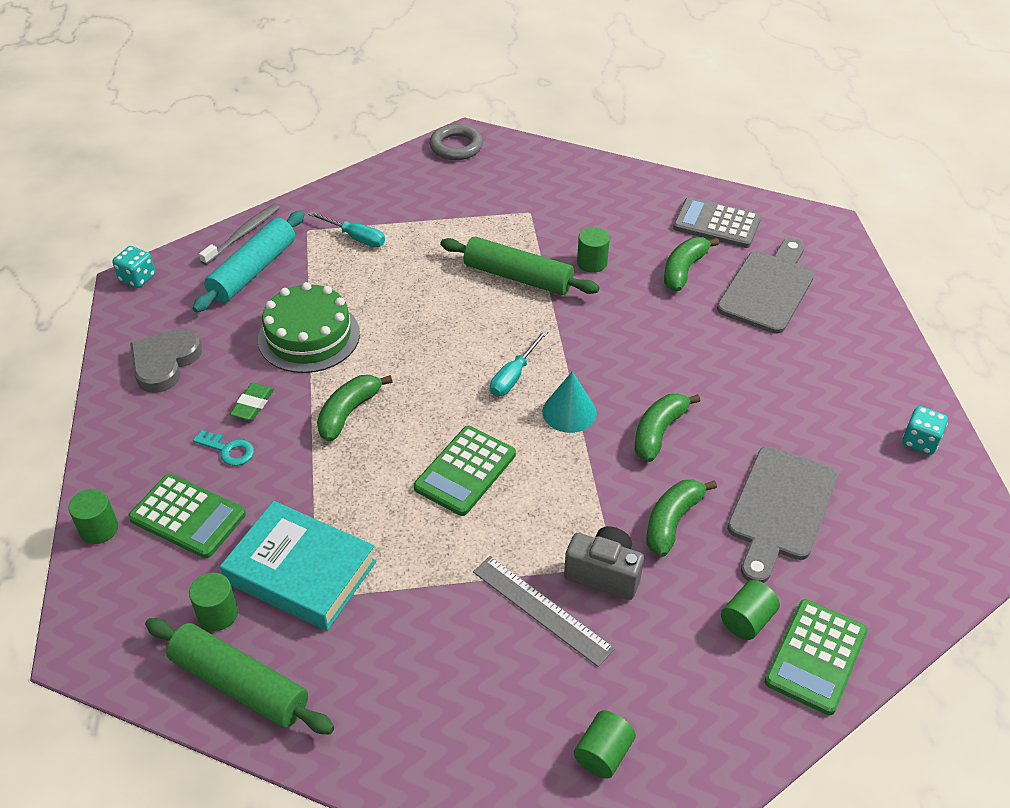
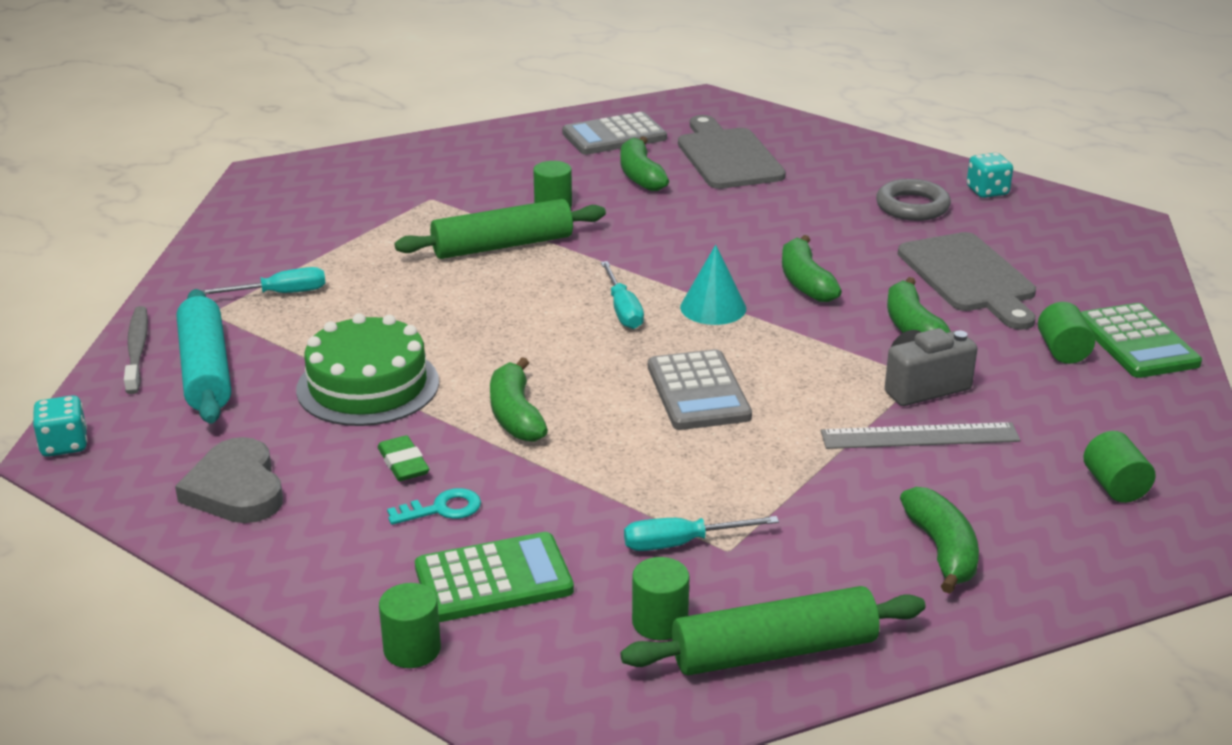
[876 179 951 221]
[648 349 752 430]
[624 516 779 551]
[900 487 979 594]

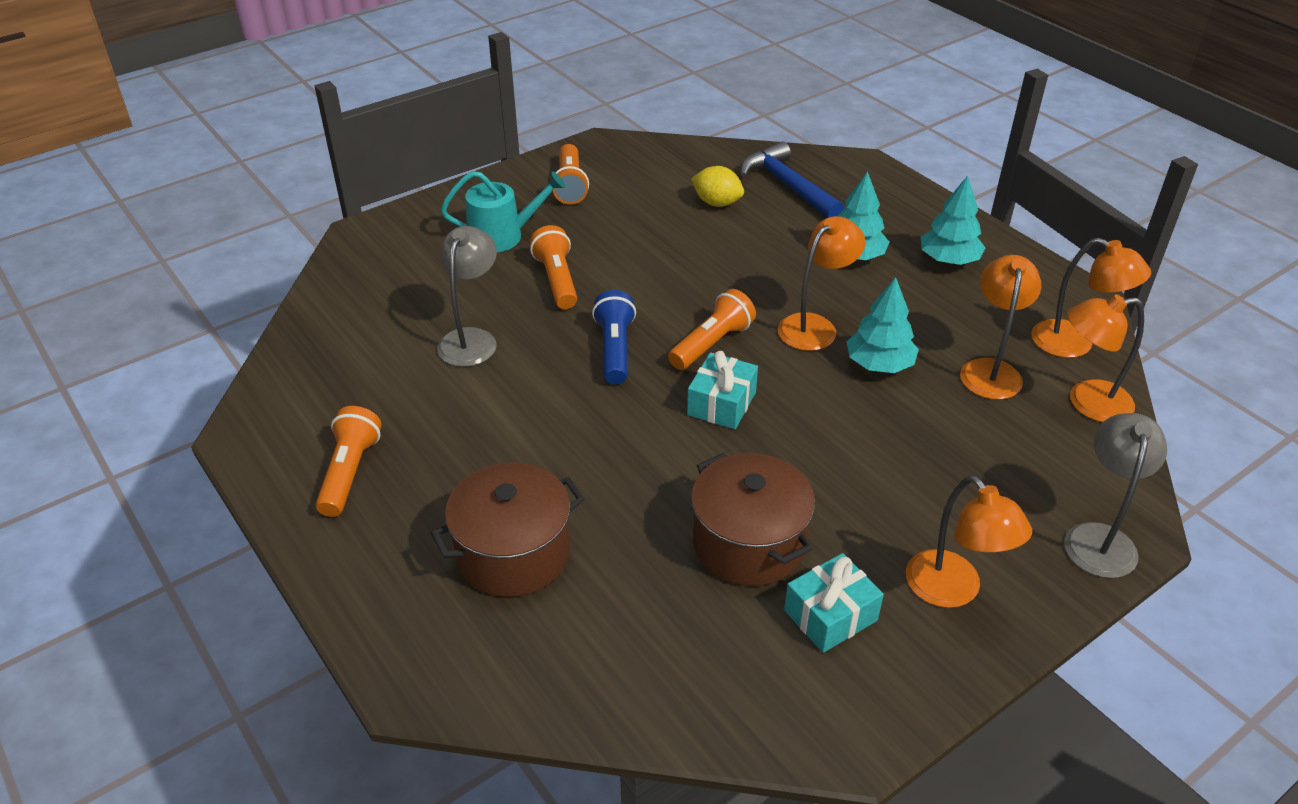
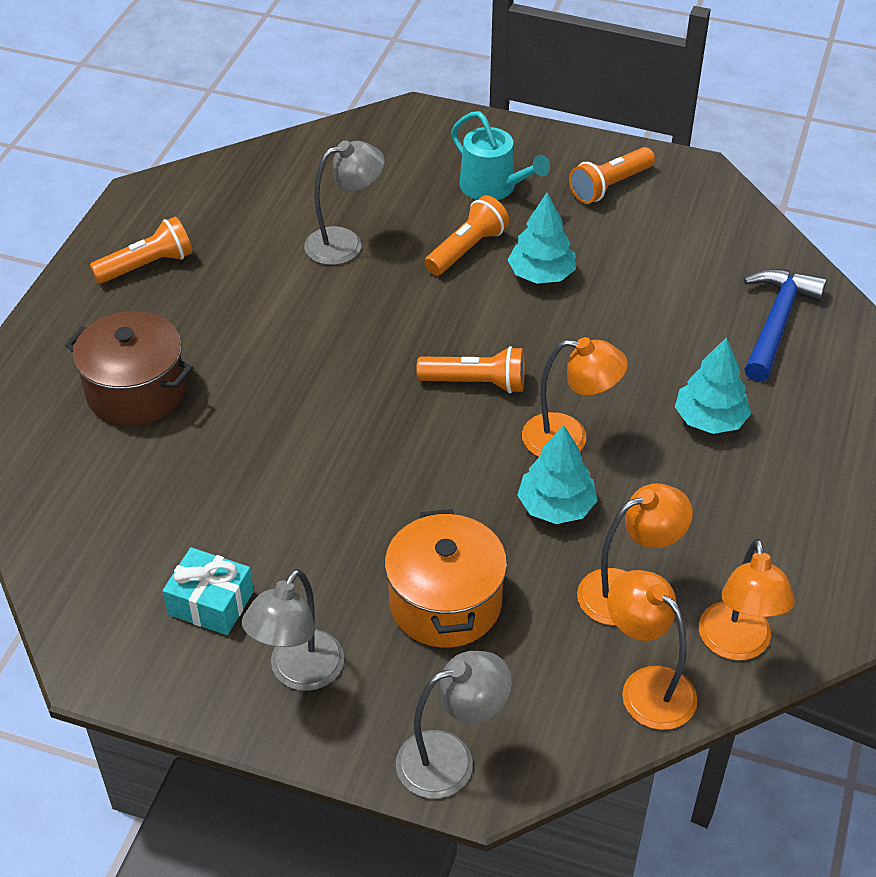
[691 166 744 207] (first image)
[507 192 576 284]
[592 290 636 384] (first image)
[687 351 758 429] (first image)
[691 453 815 586] (first image)
[242 569 344 691]
[385 509 507 648]

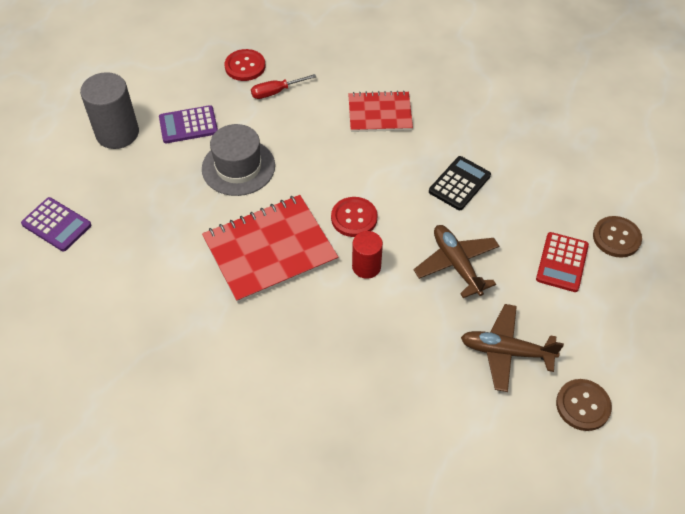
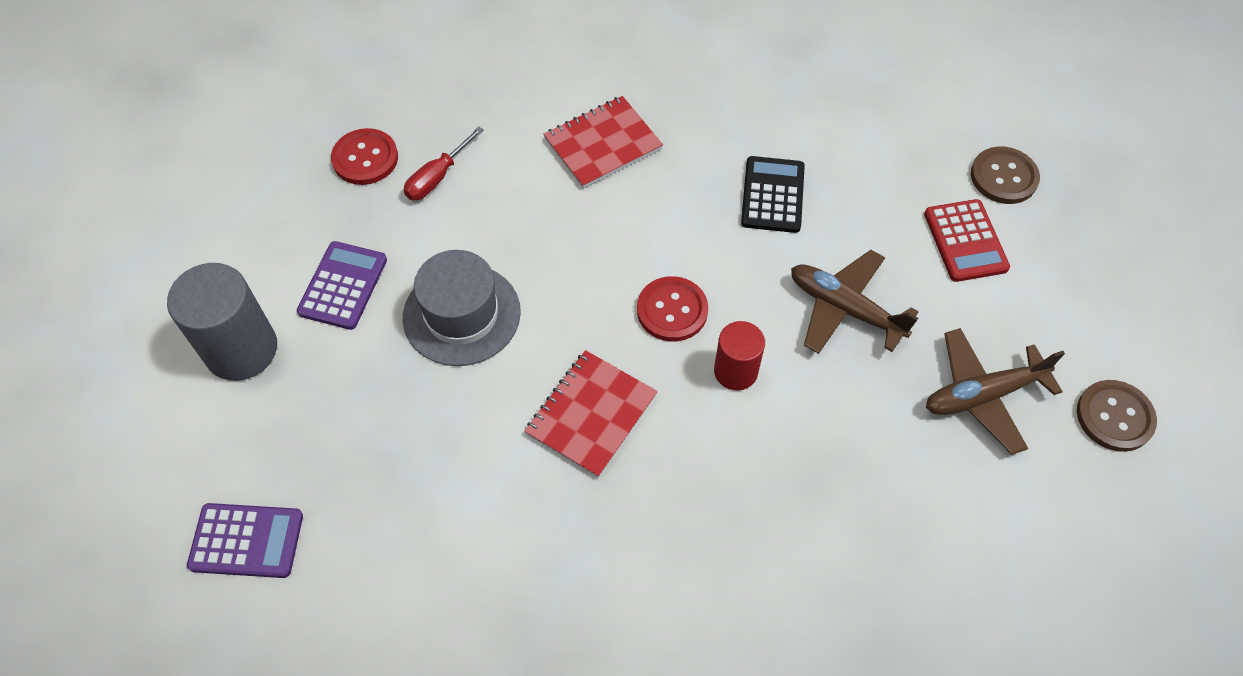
[297 241 387 330]
[525 350 658 478]

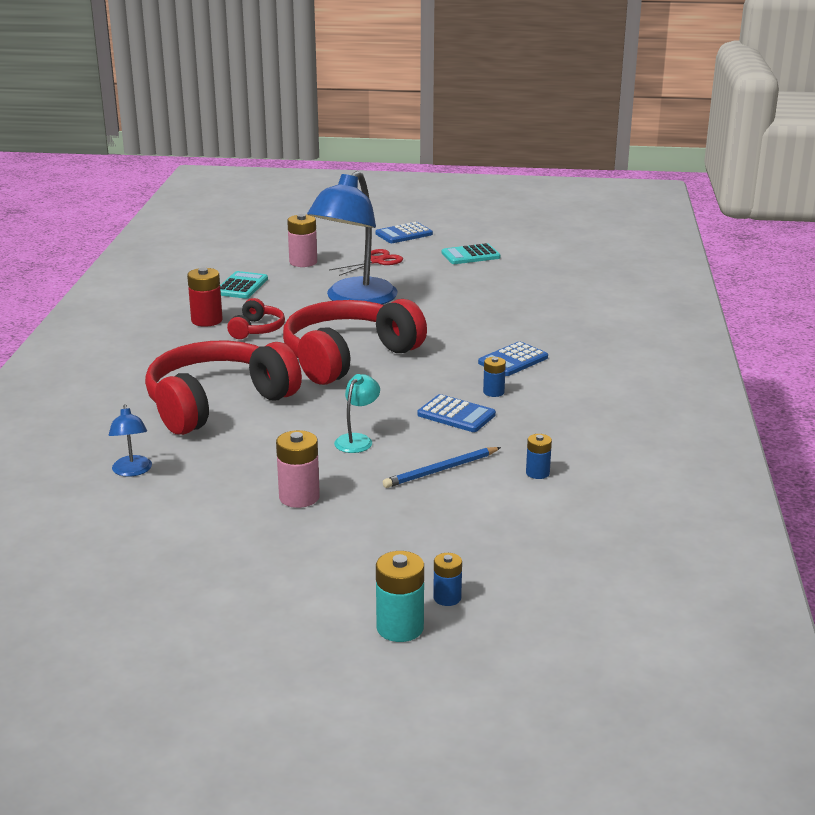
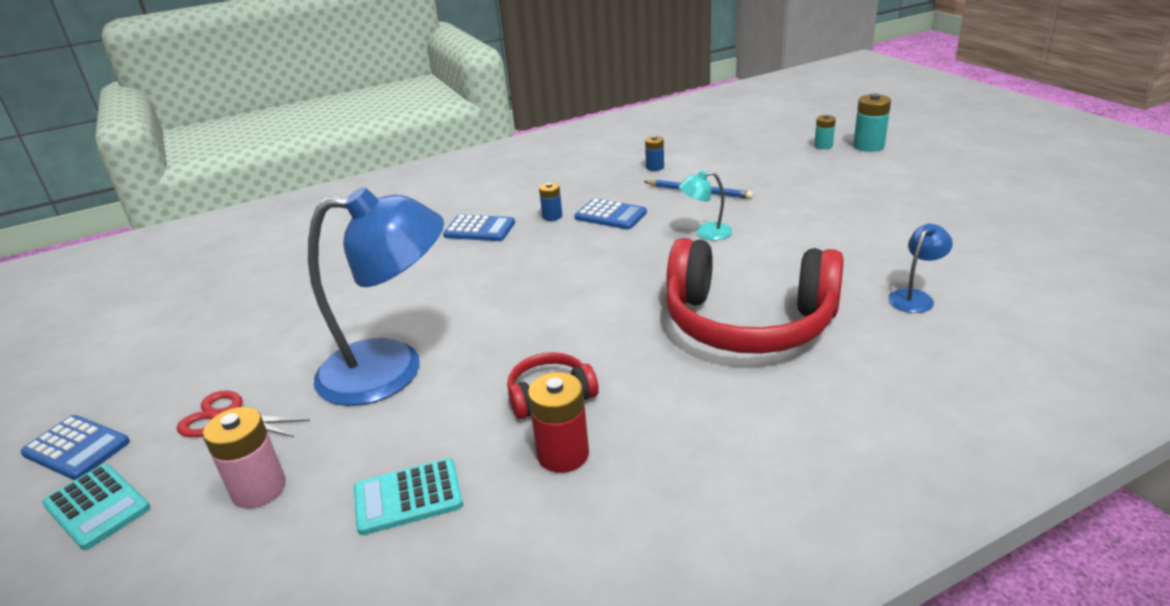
[42 464 150 550]
[283 299 427 385] (first image)
[575 198 647 229]
[276 430 320 508] (first image)
[814 115 836 149]

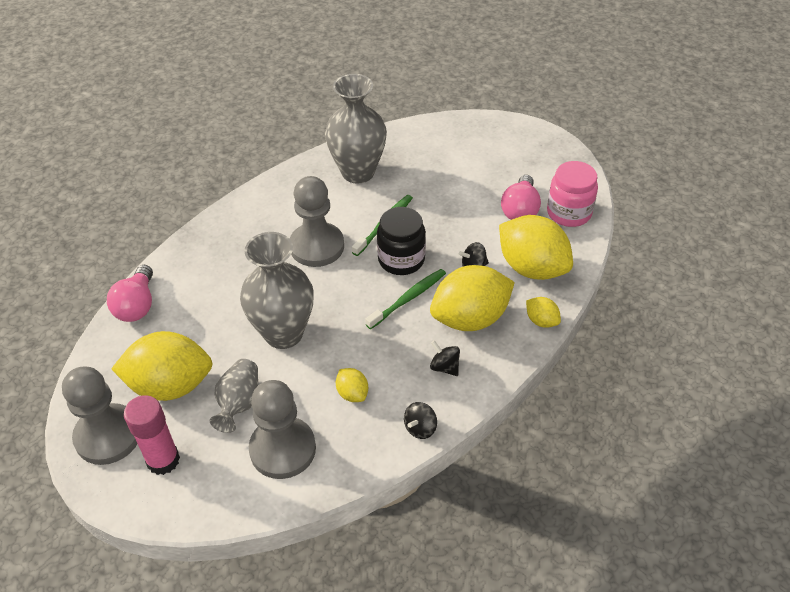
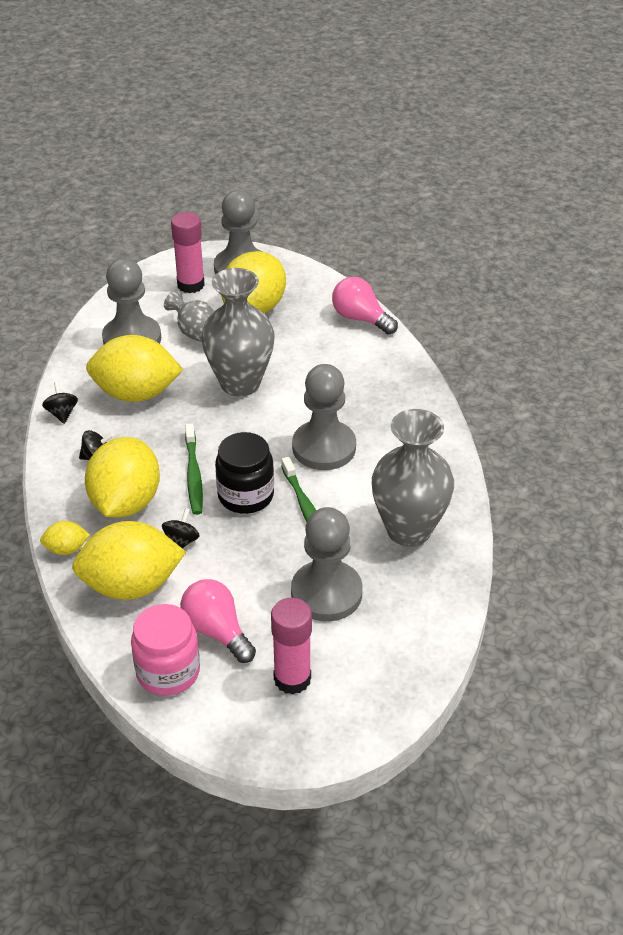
[86 335 183 402]
[291 507 363 622]
[271 598 312 694]

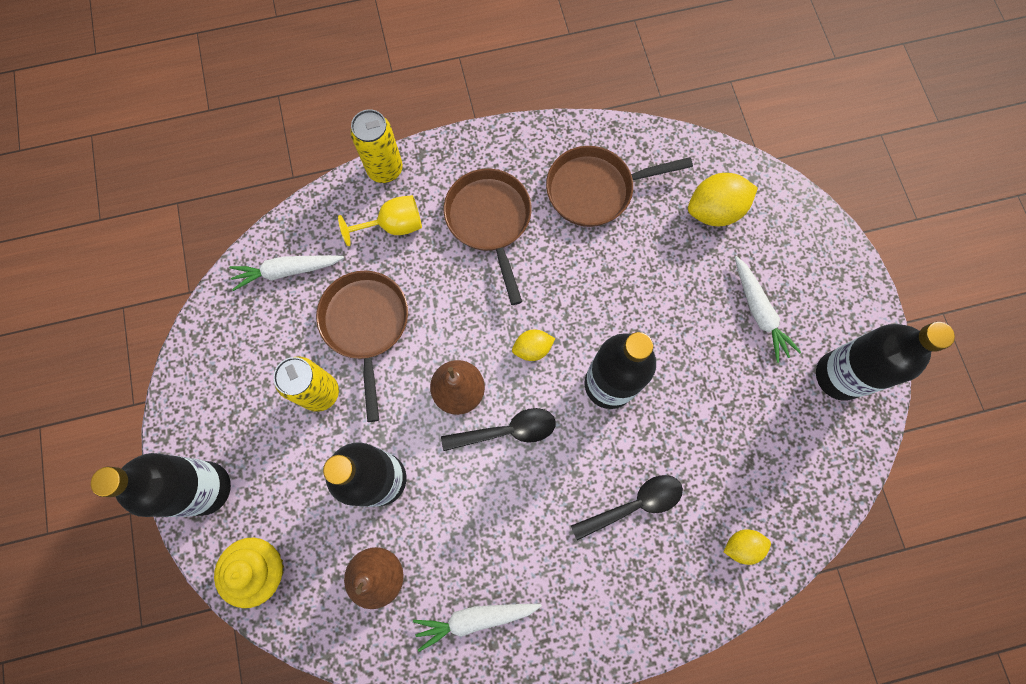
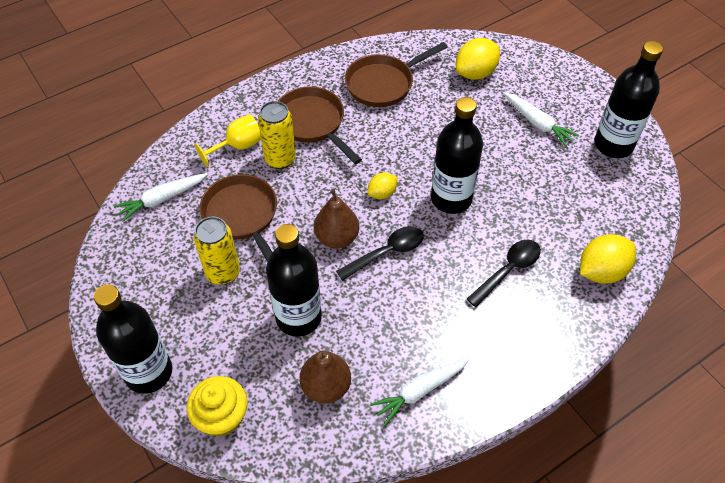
[258 101 296 169]
[580 234 636 284]

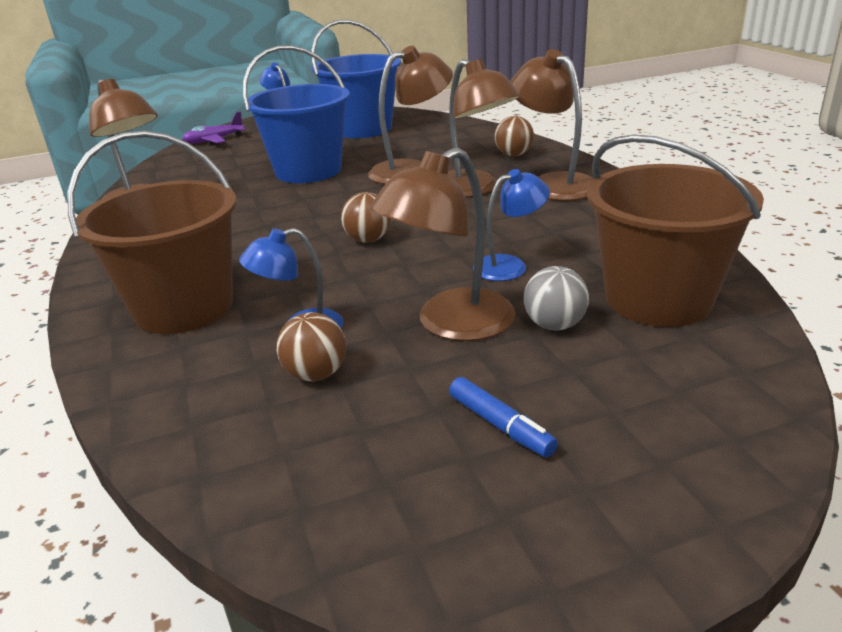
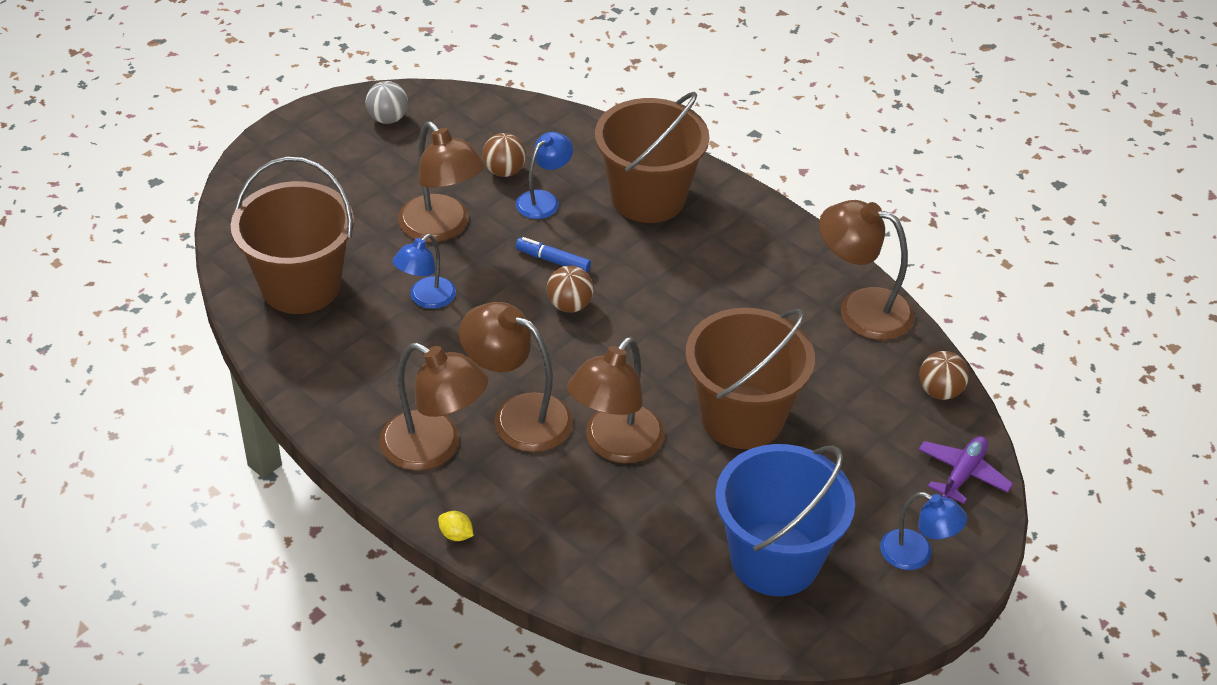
[685 308 815 449]
[919 351 969 400]
[398 122 485 242]
[366 81 408 124]
[516 237 591 273]
[438 511 474 541]

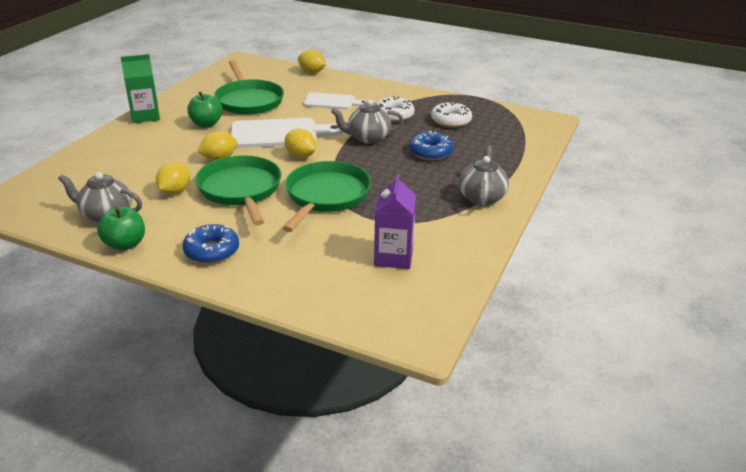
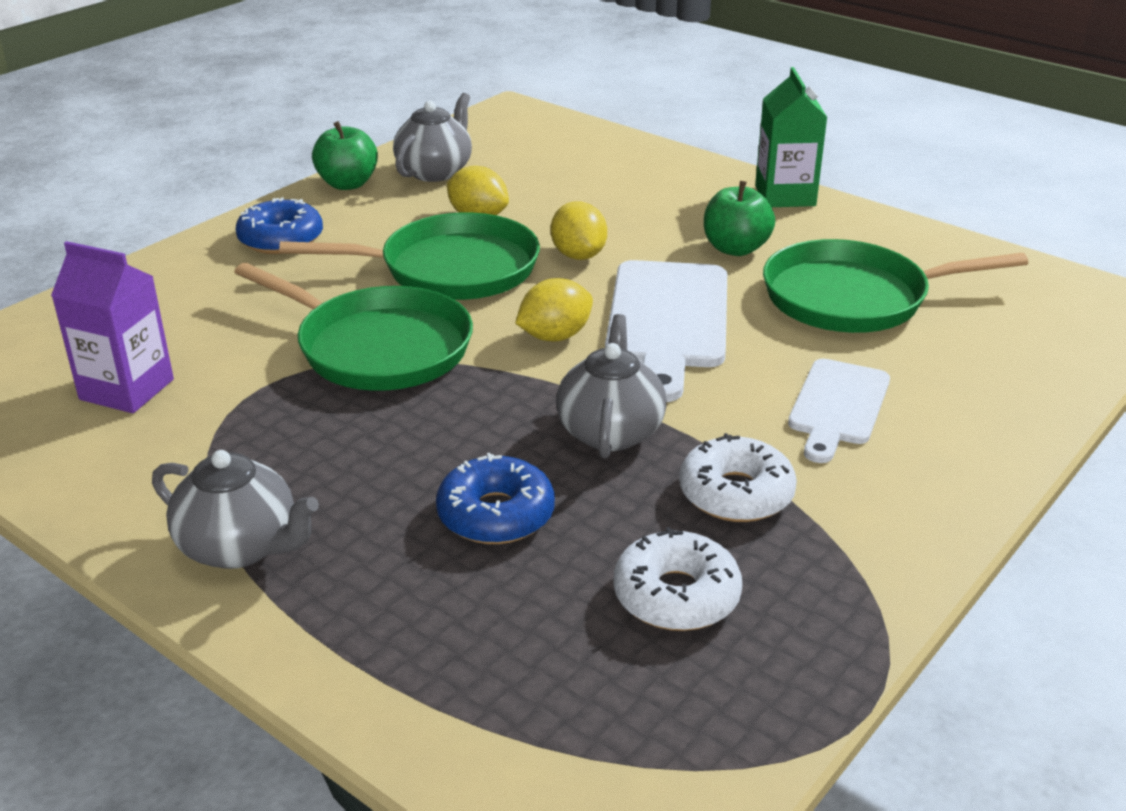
[298 49 326 73] (first image)

